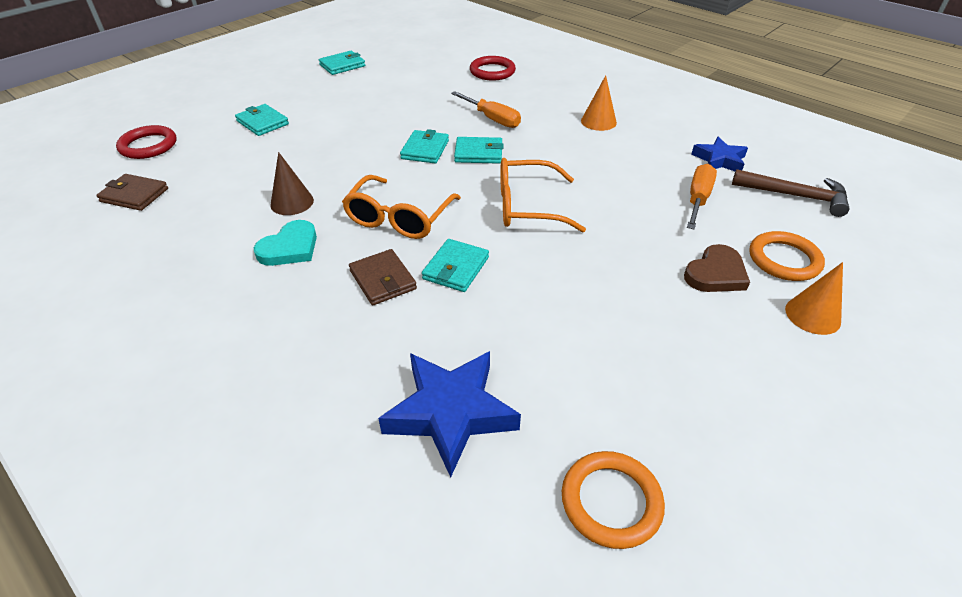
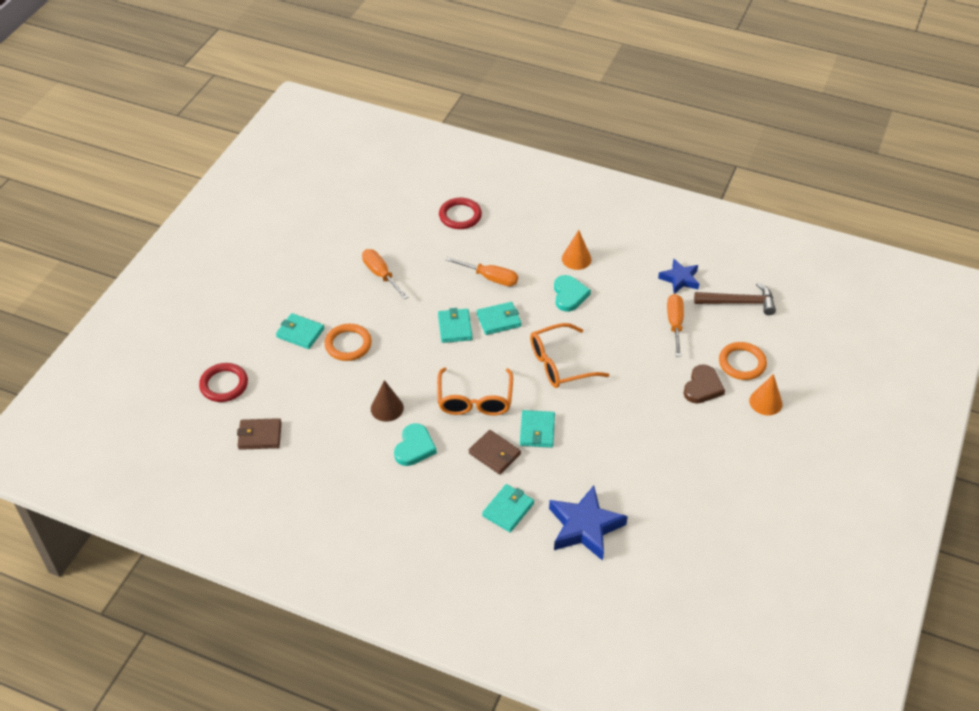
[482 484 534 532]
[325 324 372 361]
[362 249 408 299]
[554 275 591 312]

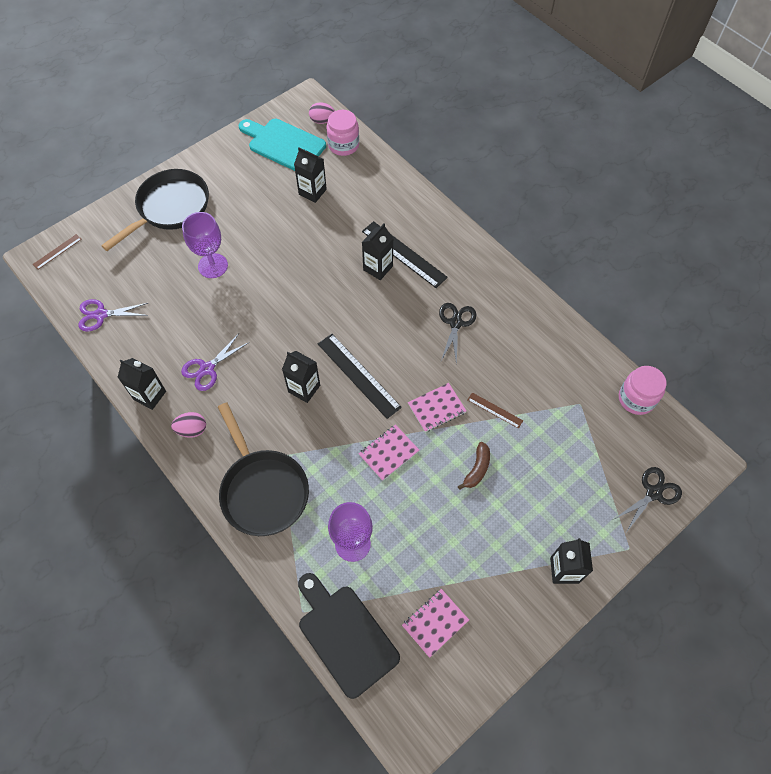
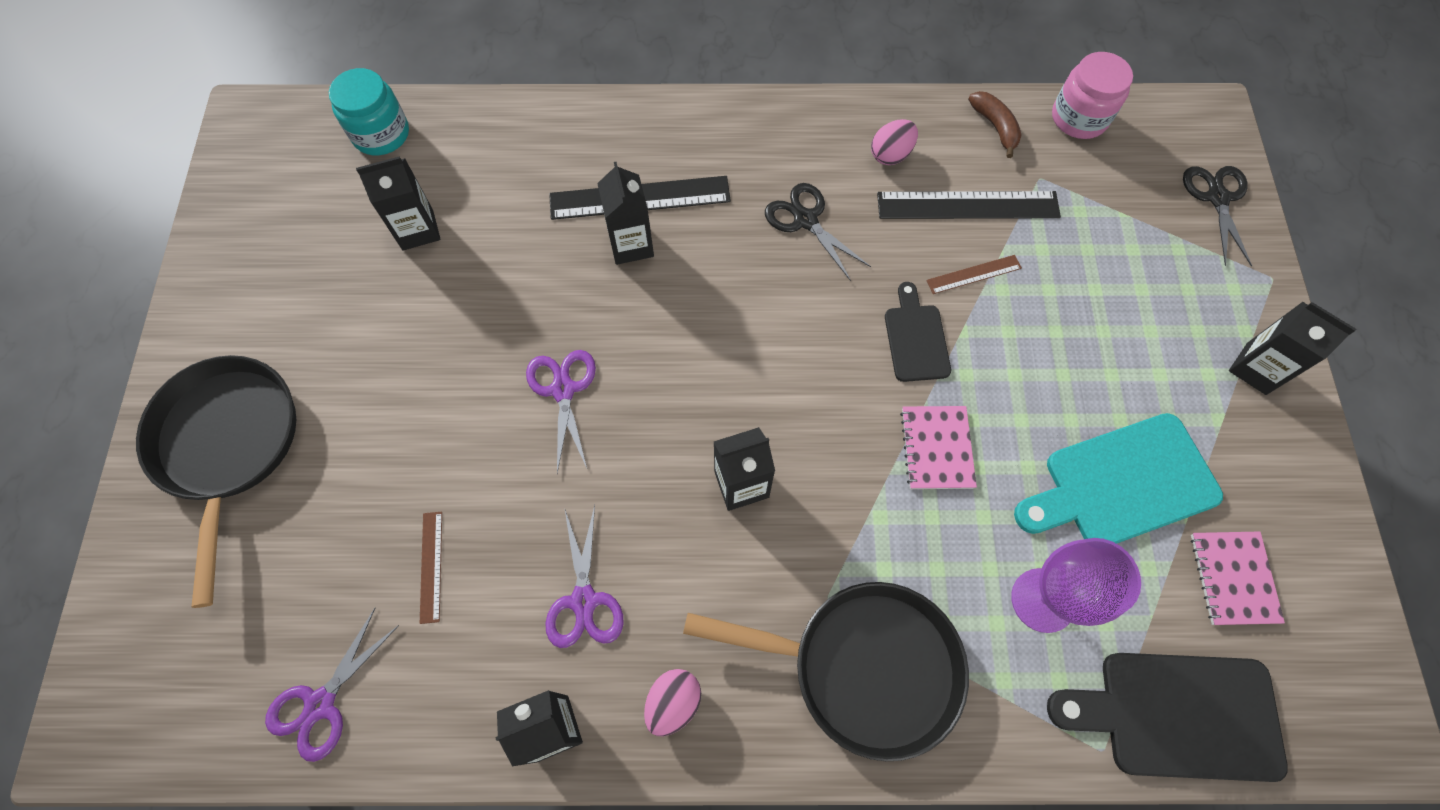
[871 119 918 165]
[329 68 409 155]
[1014 413 1223 544]
[182 212 228 278] (first image)
[420 512 442 624]
[877 191 1061 219]
[885 282 951 382]
[968 91 1022 158]
[526 350 596 473]

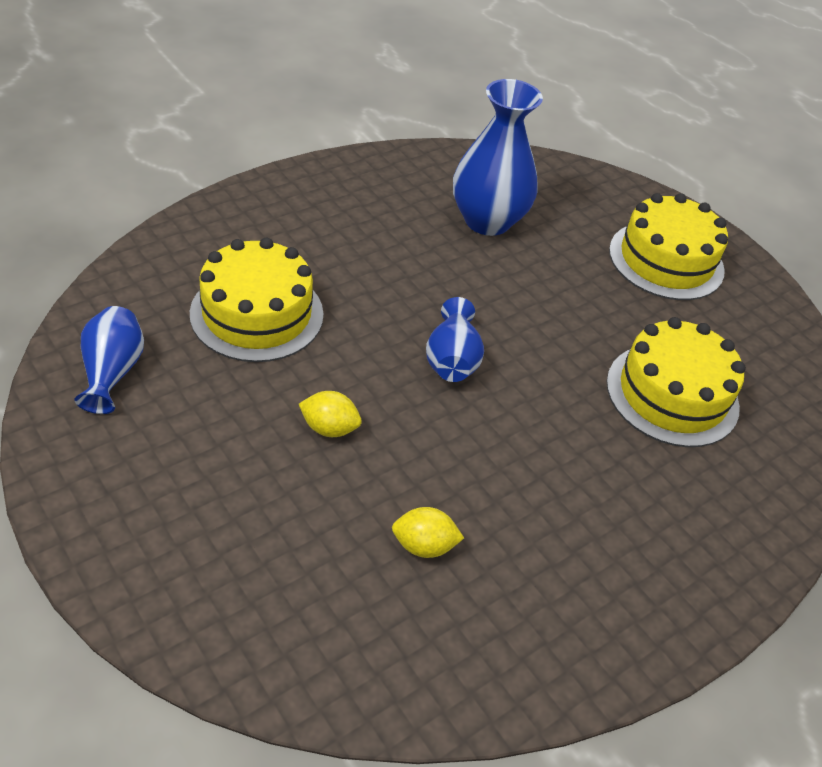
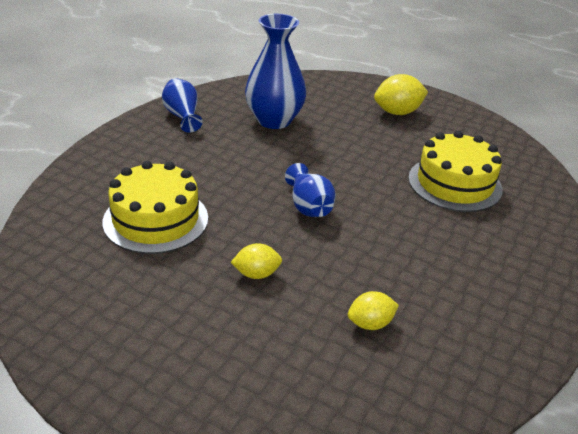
[374 74 428 115]
[162 78 203 133]

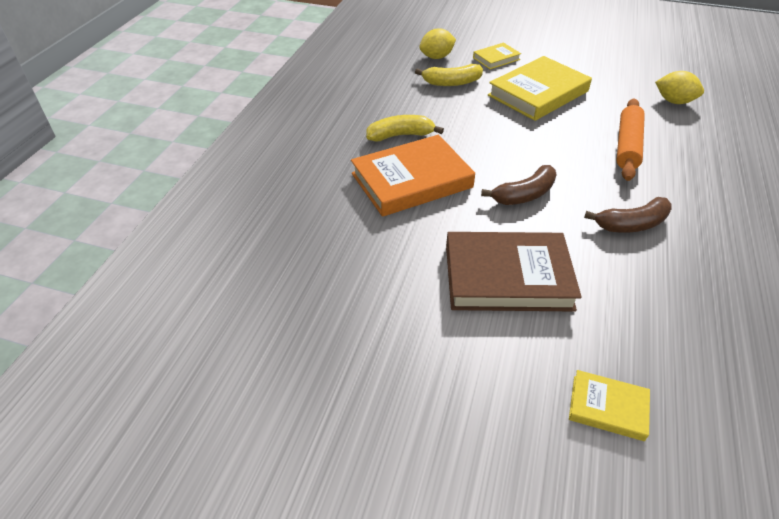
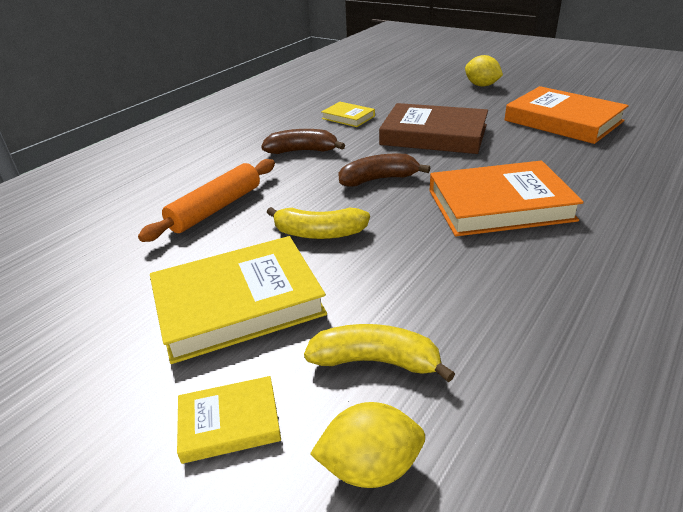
[465 55 503 87]
[267 207 370 239]
[321 102 375 127]
[504 86 628 144]

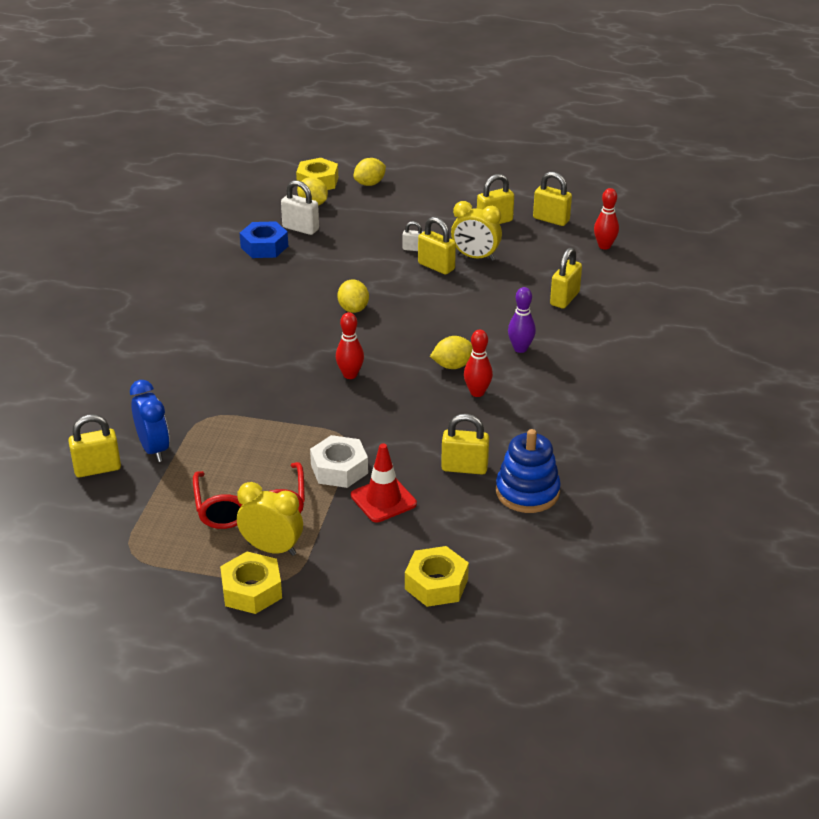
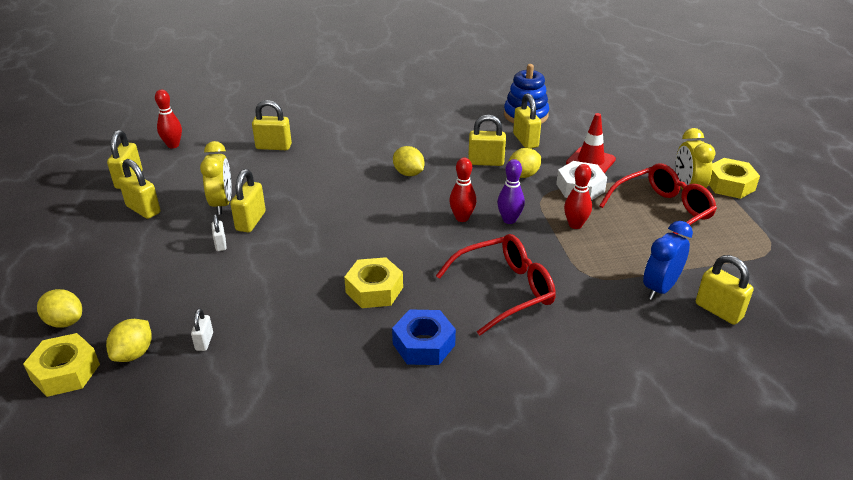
[191 309 213 351]
[392 309 456 365]
[508 148 541 178]
[497 159 525 224]
[564 164 592 229]
[344 257 403 308]
[468 115 506 166]
[436 234 556 336]

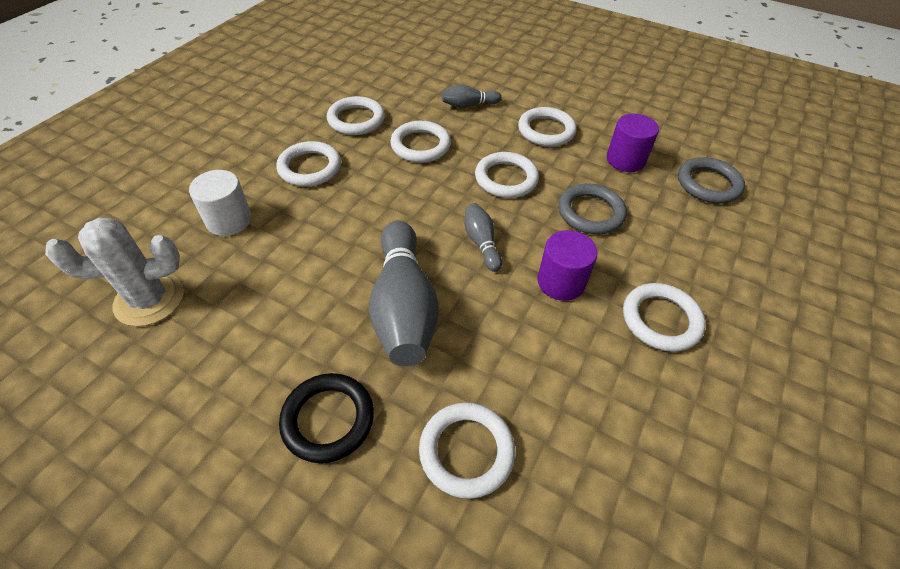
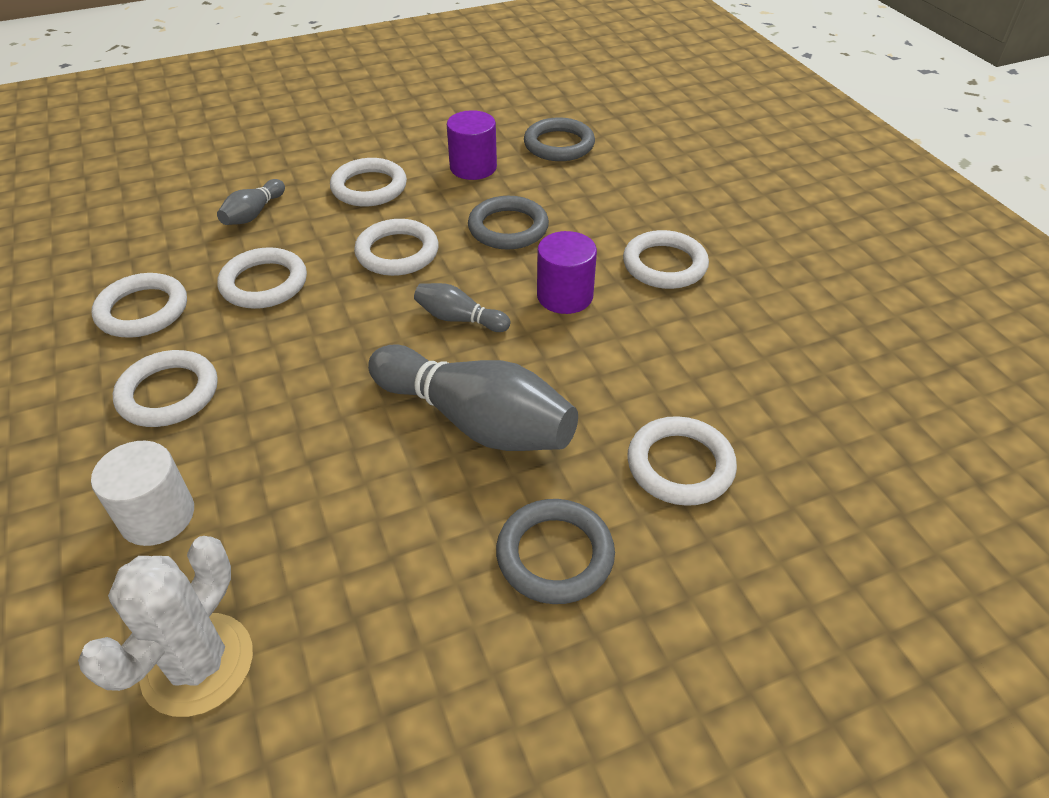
[496 499 615 604]

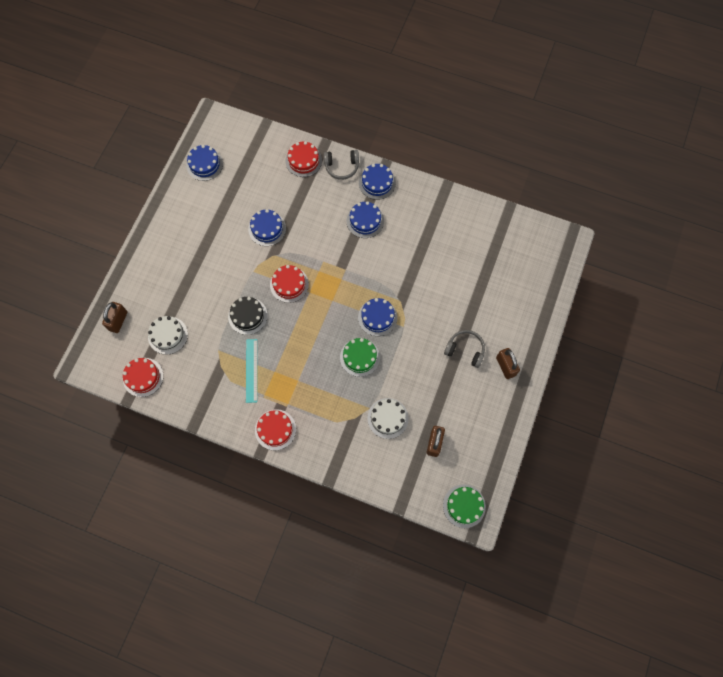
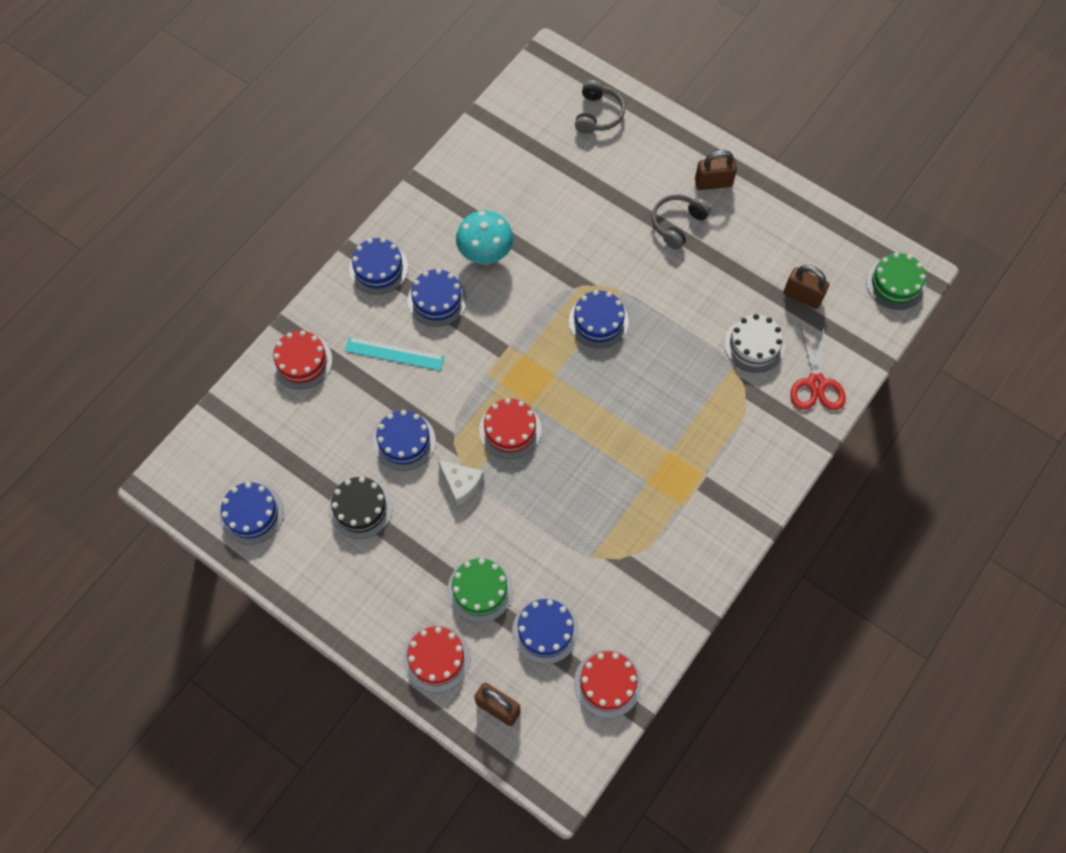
[575 80 625 134]
[328 477 393 539]
[512 598 579 664]
[447 558 513 622]
[345 337 444 371]
[403 625 470 692]
[456 210 514 264]
[790 323 846 410]
[438 460 484 506]

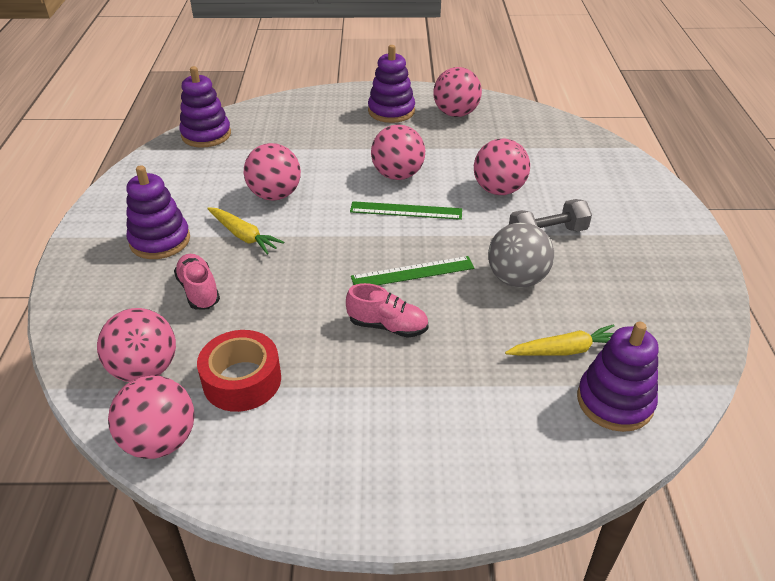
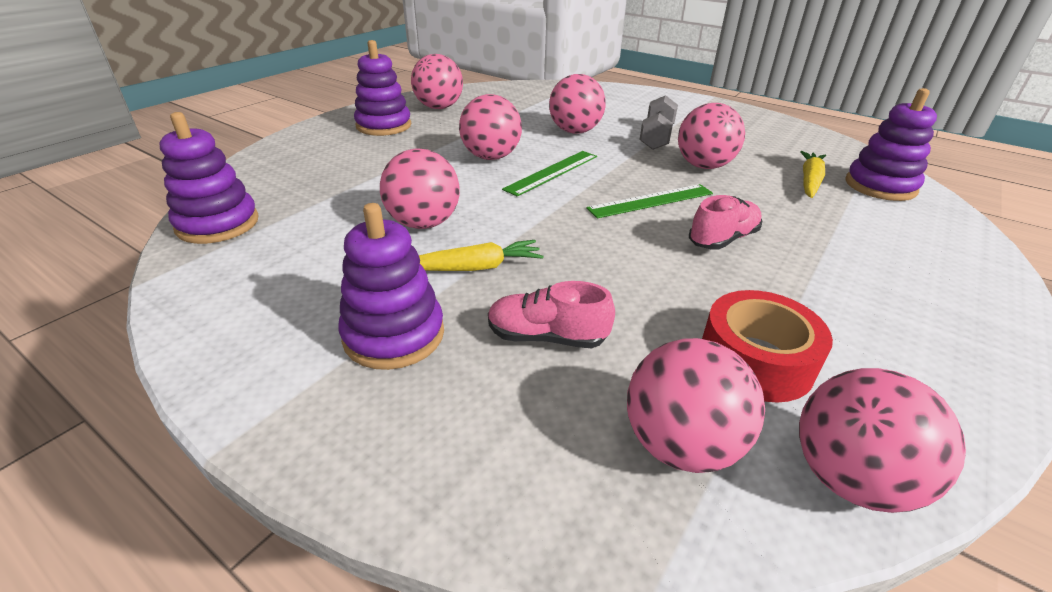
[678 103 745 169]
[586 184 713 218]

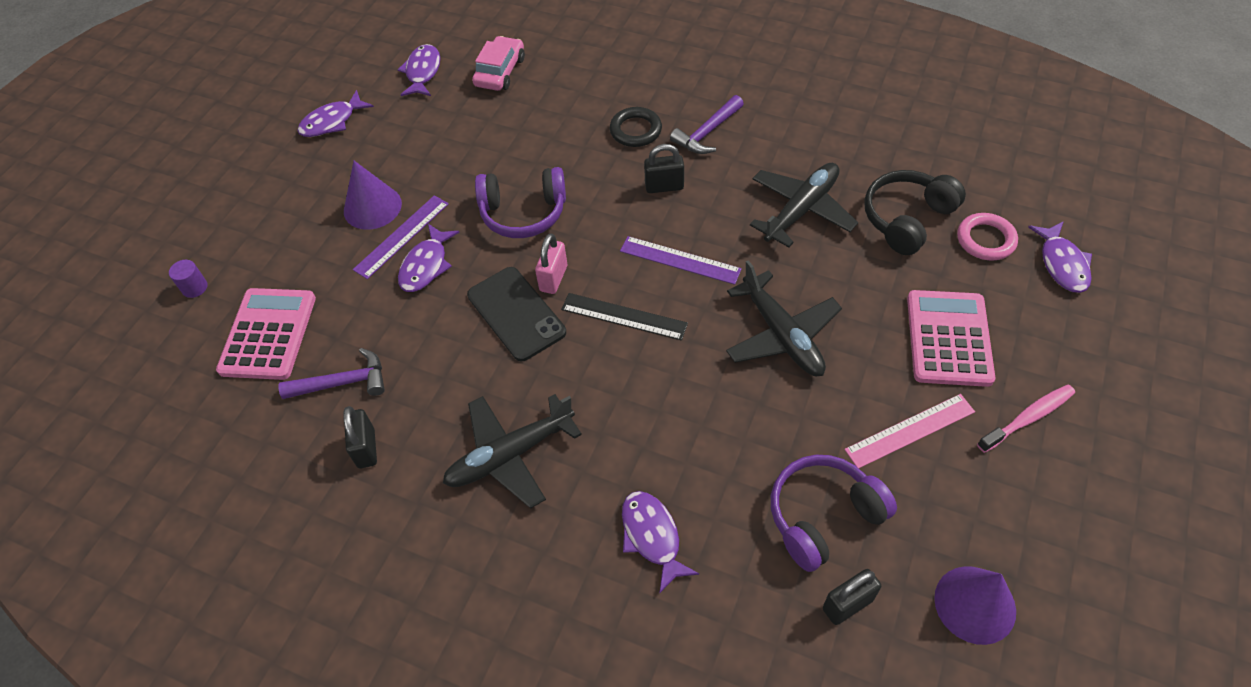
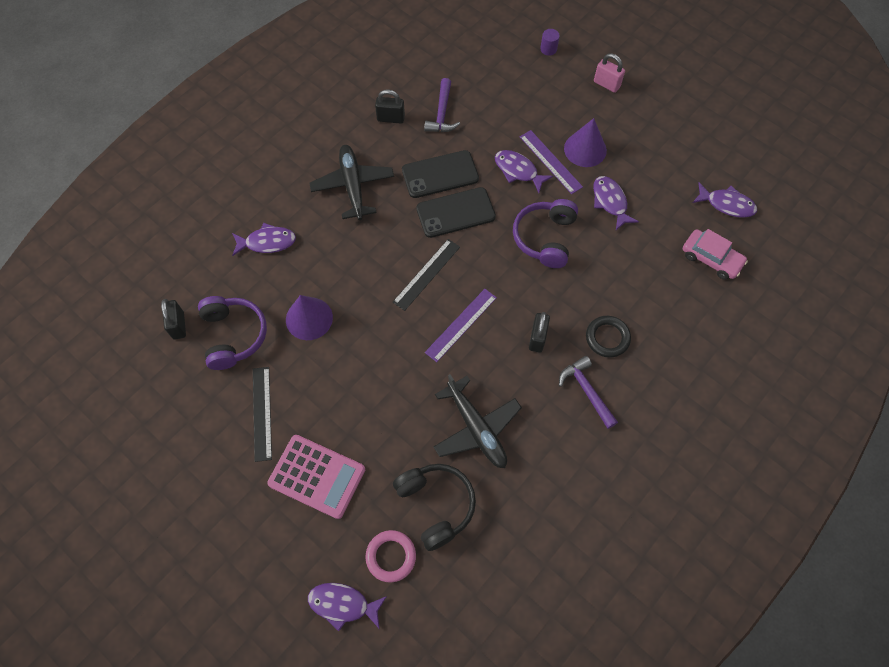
[593 176 639 230]
[594 53 625 93]
[726 260 842 376] (first image)
[216 288 316 380] (first image)
[977 385 1075 453] (first image)
[253 367 272 462]
[286 295 333 340]
[402 150 479 198]

